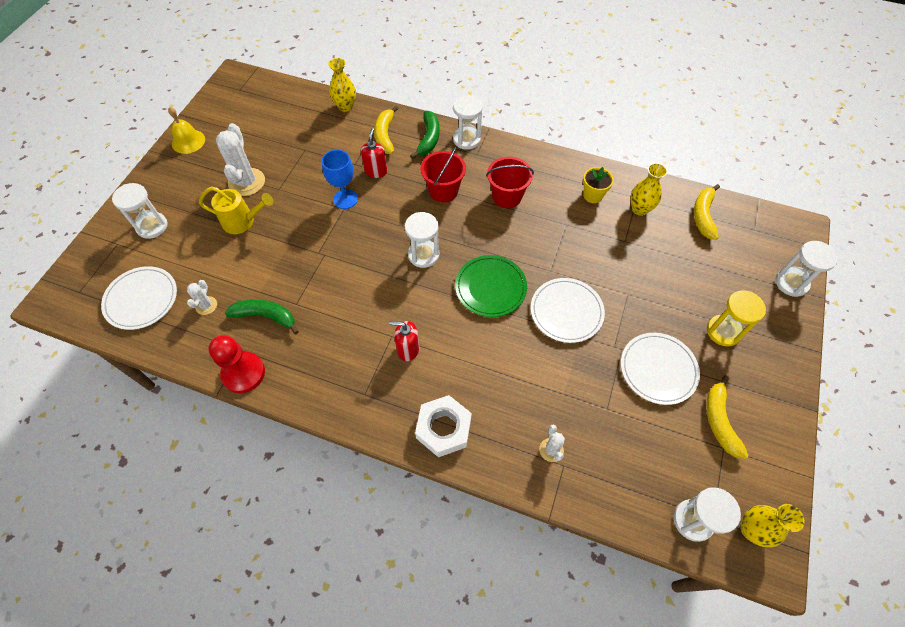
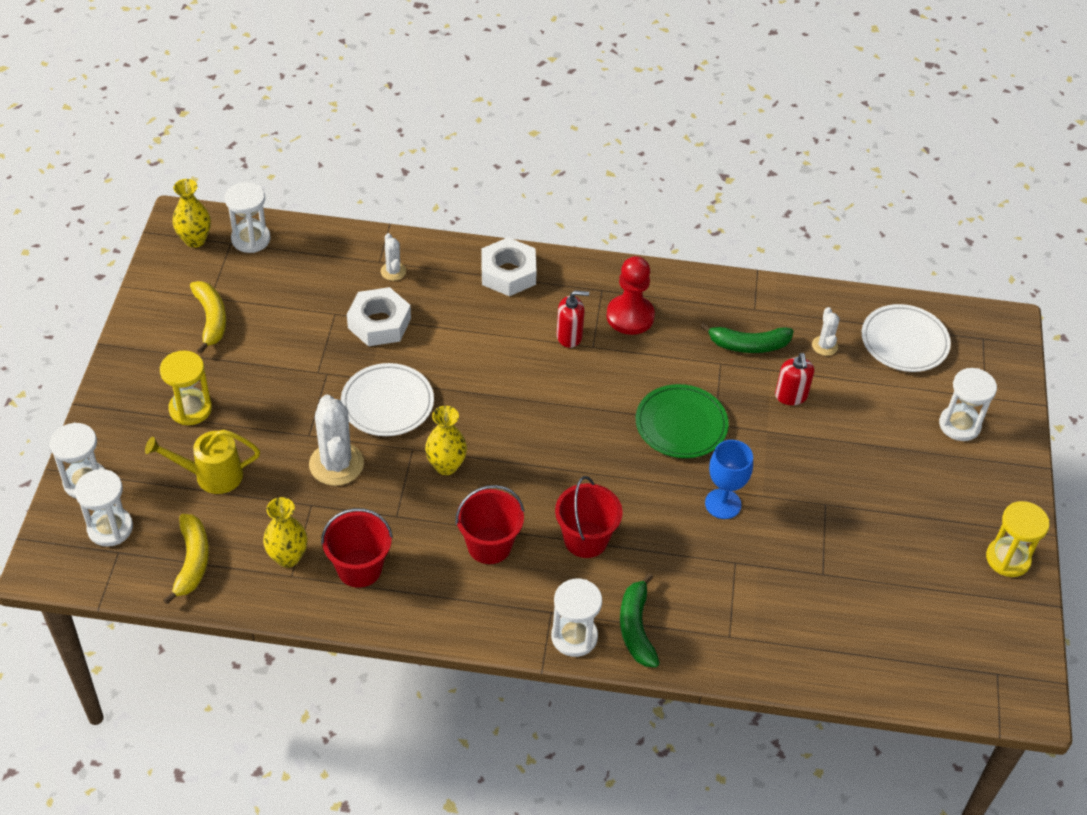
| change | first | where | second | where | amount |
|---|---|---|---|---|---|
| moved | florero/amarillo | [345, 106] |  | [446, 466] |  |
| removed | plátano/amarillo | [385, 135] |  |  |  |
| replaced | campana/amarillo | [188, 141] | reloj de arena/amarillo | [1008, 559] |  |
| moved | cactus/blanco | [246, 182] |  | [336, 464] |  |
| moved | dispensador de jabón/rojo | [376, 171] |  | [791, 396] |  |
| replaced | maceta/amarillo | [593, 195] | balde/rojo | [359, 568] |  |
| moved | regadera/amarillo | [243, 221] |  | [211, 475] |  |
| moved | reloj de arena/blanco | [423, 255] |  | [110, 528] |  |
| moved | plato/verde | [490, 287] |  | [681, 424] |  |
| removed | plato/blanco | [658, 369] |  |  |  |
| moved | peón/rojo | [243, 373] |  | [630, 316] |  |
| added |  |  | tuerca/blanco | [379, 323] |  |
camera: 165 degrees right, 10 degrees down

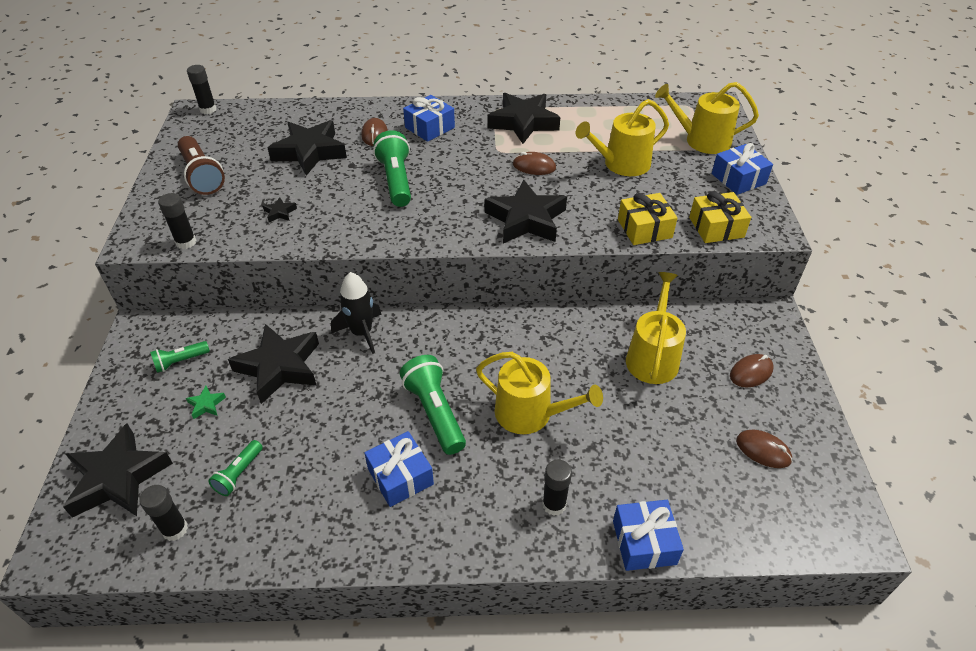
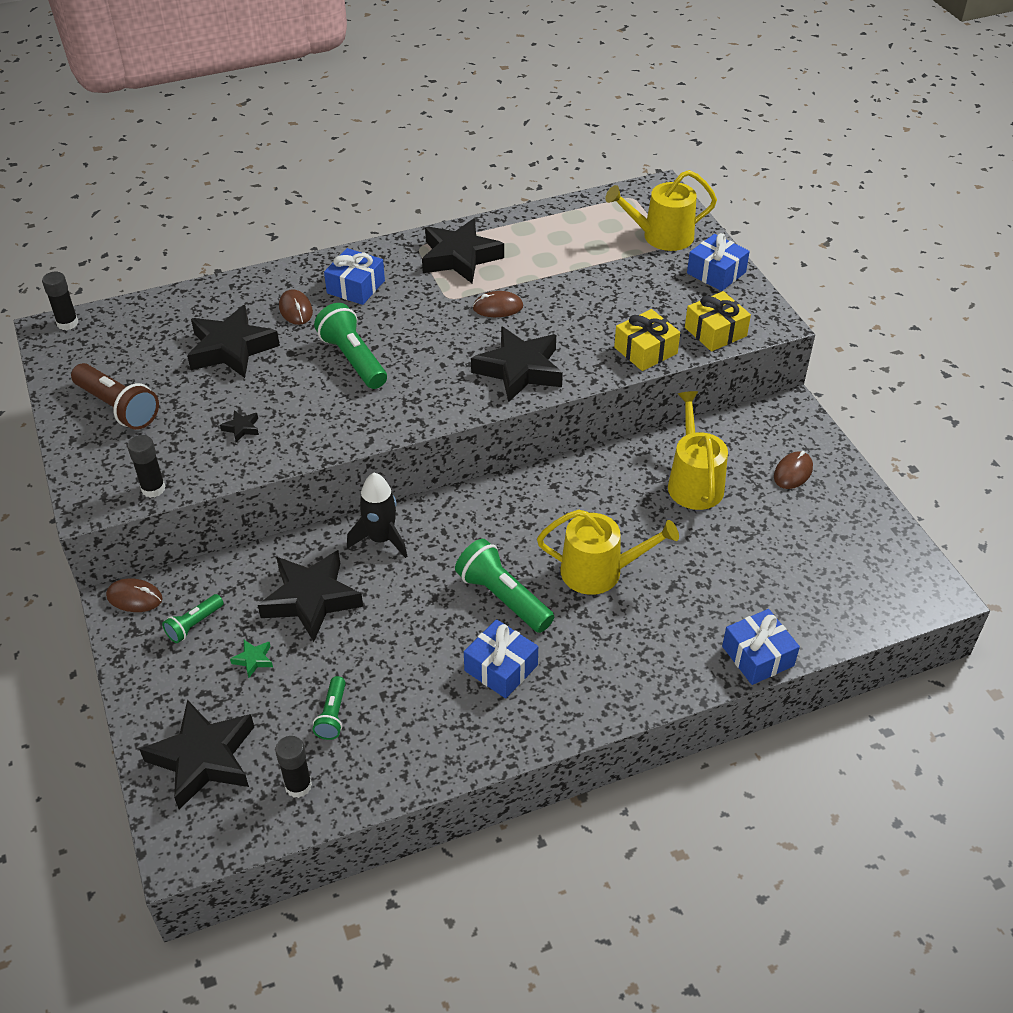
| change | first | where | second | where | amount |
|---|---|---|---|---|---|
| removed | regadera/amarillo | [622, 164] |  |  |  |
| moved | ratón/marrón | [763, 450] |  | [134, 597] |  |
| removed | barra de pegamento/negro | [554, 504] |  |  |  |
camera: 20 degrees left, 0 degrees up

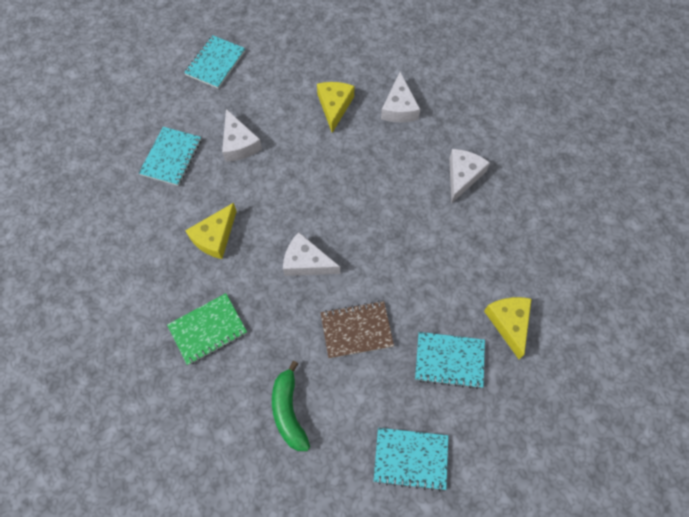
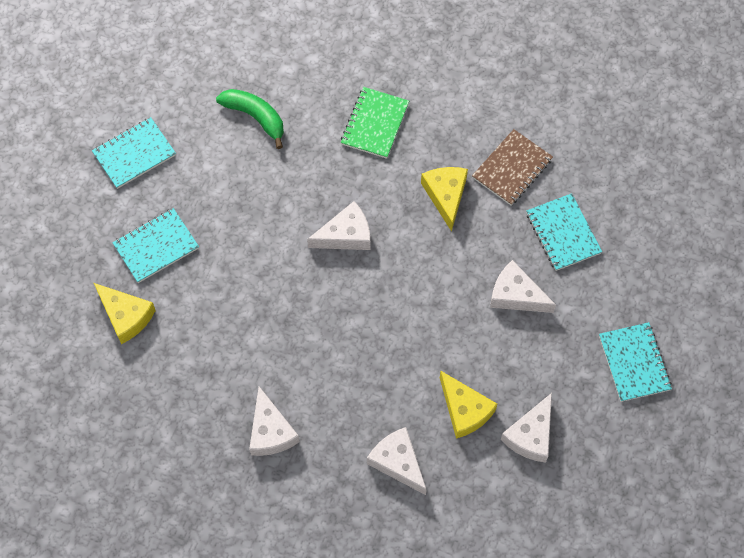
| change | first | where | second | where | amount |
|---|---|---|---|---|---|
| moved | cuaderno/marrón | [356, 330] |  | [512, 168] |  |
| added |  |  | queso/blanco | [530, 435] |  |
camera: 140 degrees right, 0 degrees up

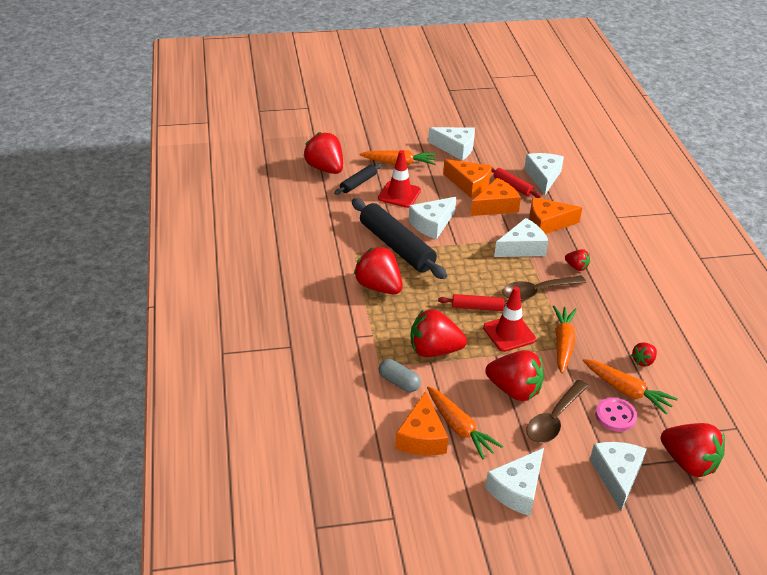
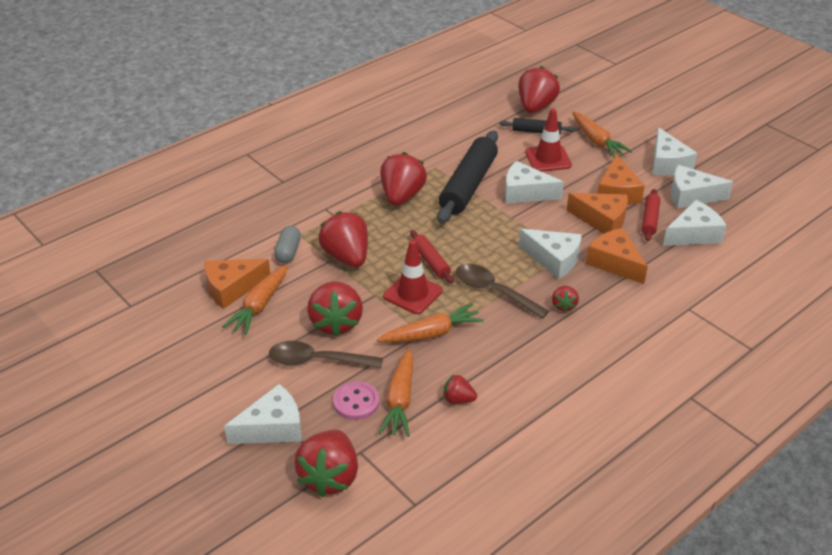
| change | first | where | second | where | amount |
|---|---|---|---|---|---|
| moved | queso/blanco | [517, 489] |  | [691, 196] |  |
camera: 60 degrees right, 0 degrees up

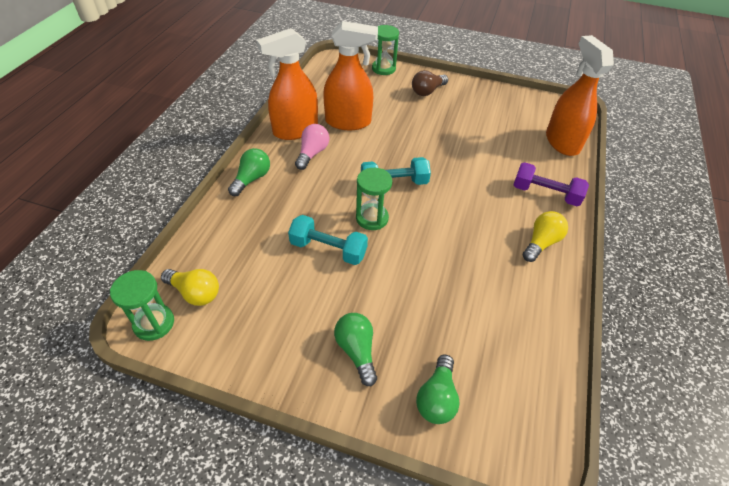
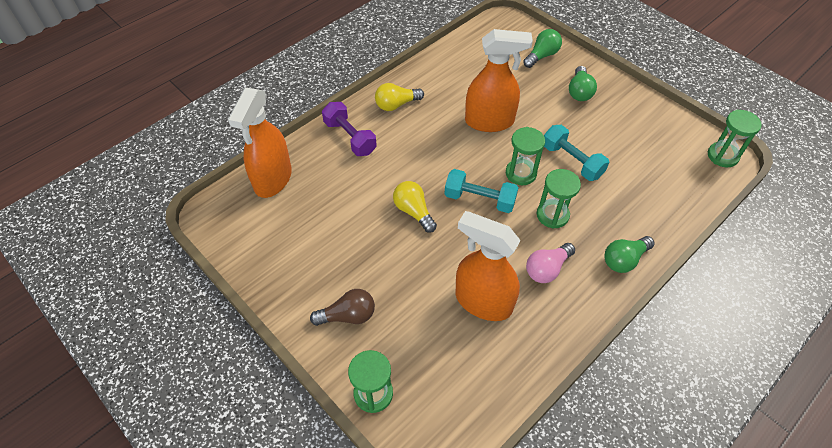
| change | first | where | second | where | amount |
|---|---|---|---|---|---|
| moved | pulverizador/naranja | [295, 130] |  | [489, 121] |  |
| moved | bombilla/amarillo | [195, 293] |  | [413, 211] |  |
| added |  |  | reloj de arena/verde | [552, 215] |  |
camera: 150 degrees left, 5 degrees up

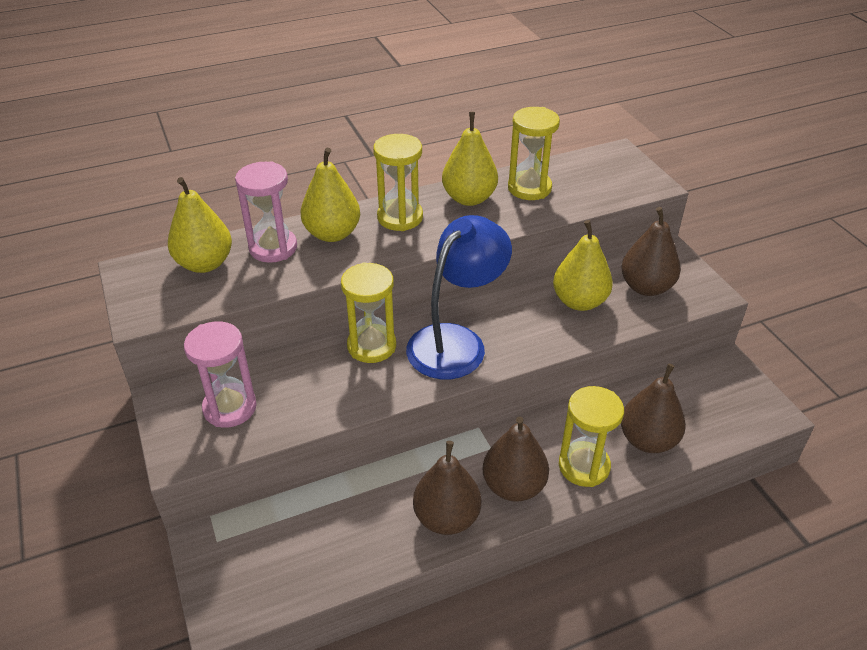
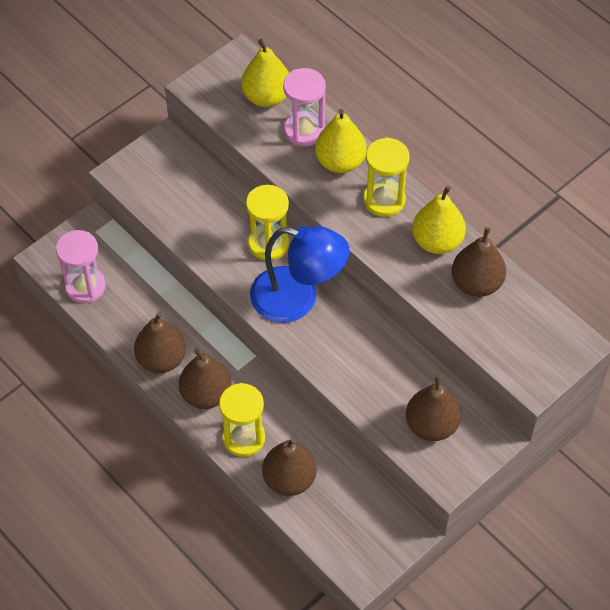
| change | first | where | second | where | amount |
|---|---|---|---|---|---|
| replaced | reloj de arena/amarillo | [529, 188] | pera/marrón | [476, 283] |  |
| removed | pera/amarillo | [579, 301] |  |  |  |
| moved | reloj de arena/rosa | [230, 408] |  | [85, 286] |  |
camera: 70 degrees right, 15 degrees up

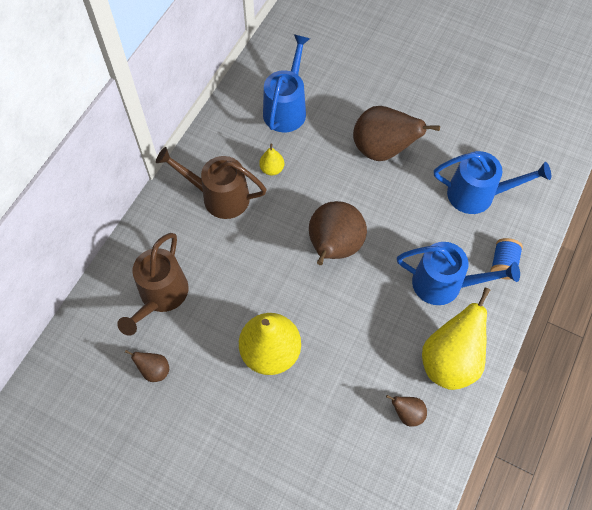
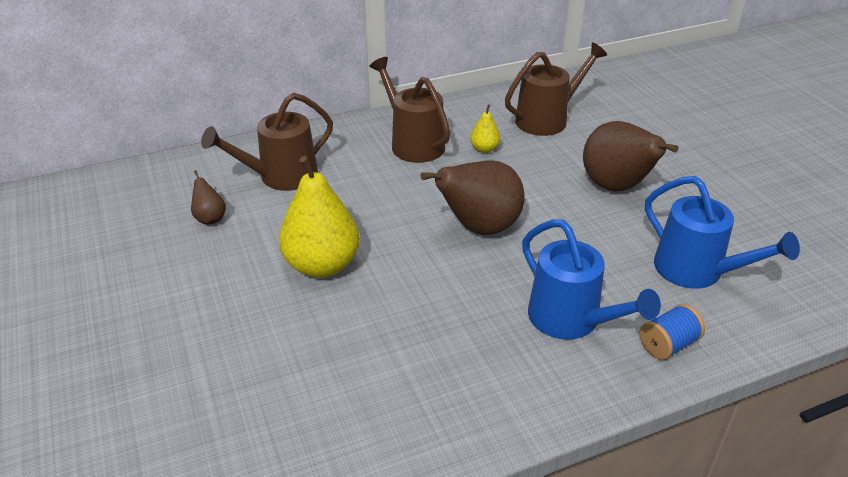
| change | first | where | second | where | amount |
|---|---|---|---|---|---|
| recoloured | regadera/azul | [286, 108] | regadera/marrón | [547, 119] |  |
| removed | pera/amarillo | [450, 360] |  |  |  |
| removed | pera/marrón | [407, 413] |  |  |  |
camera: 40 degrees right, 25 degrees down

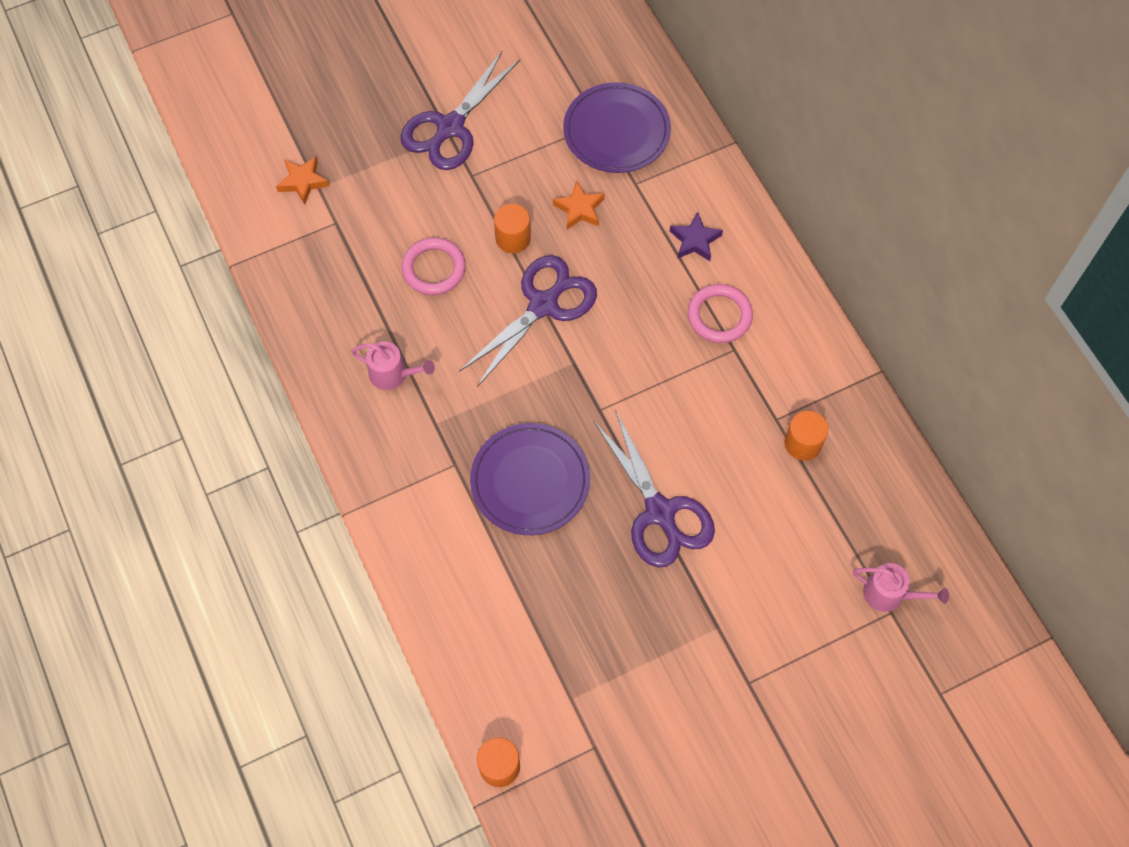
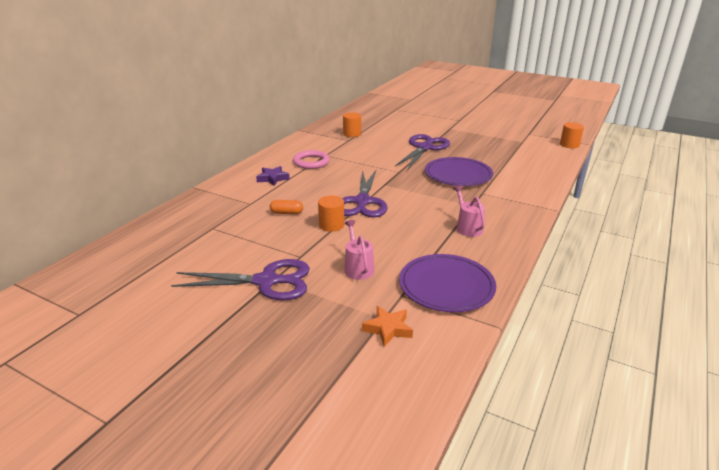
| change | first | where | second | where | amount |
|---|---|---|---|---|---|
| moved | plato/morado | [616, 131] |  | [446, 286] |  |
| replaced | estrella/naranja | [579, 209] | cápsula/naranja | [286, 213] |  |
| removed | anillo/rosa | [434, 269] |  |  |  |
| turned | tijeras/morado | [544, 304] |  | [362, 202] | 90 degrees counterclockwise |
| moved | regadera/rosa | [889, 594] |  | [358, 268] |  |
camera: 125 degrees left, 35 degrees down

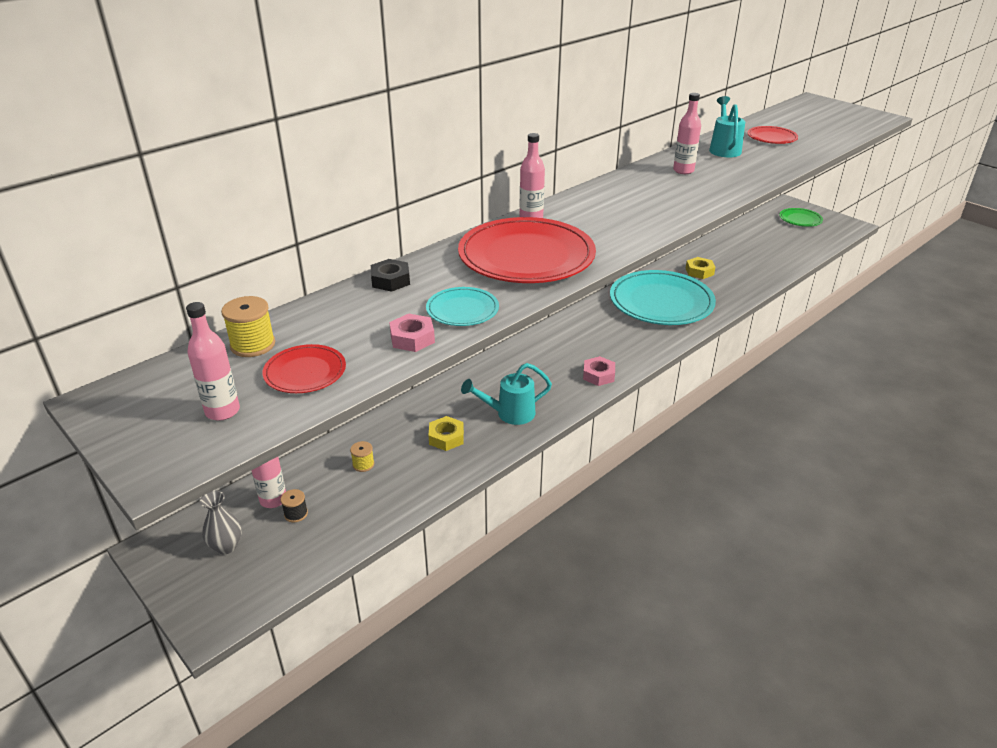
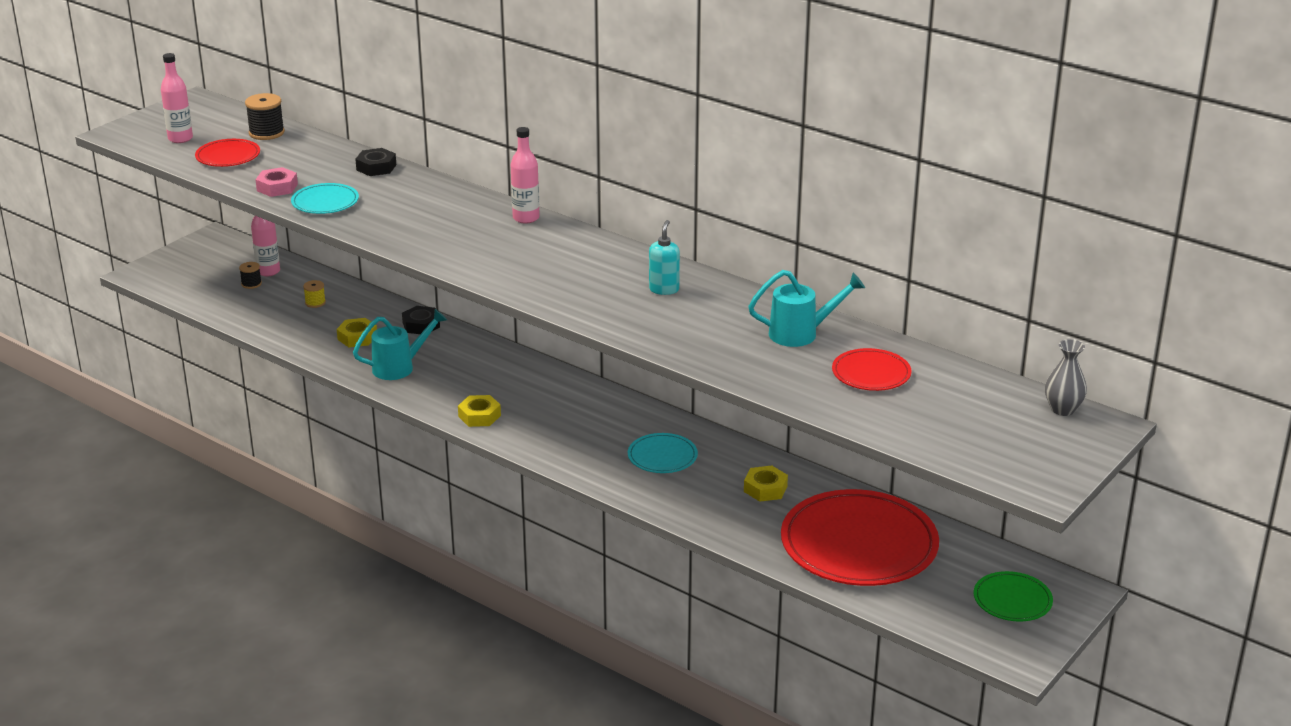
| change | first | where | second | where | amount |
|---|---|---|---|---|---|
| removed | botella/rosa | [683, 171] |  |  |  |
| moved | plato/rojo | [526, 256] |  | [859, 545] |  |
| resized | plato/turquesa | [661, 302] |  | [662, 456] | x0.48 |
| recoloured | carrete/amarillo | [253, 345] | carrete/negro | [266, 133] |  |
| recoloured | tuerca/rosa | [598, 375] | tuerca/amarillo | [479, 416] |  |
| turned | regadera/turquesa | [509, 414] |  | [399, 367] | 90 degrees clockwise |
| moved | florero/gris | [226, 546] |  | [1062, 409] |  |
| added |  |  | dispensador de jabón/turquesa | [664, 289] |  |
| added |  |  | tuerca/negro | [421, 325] |  |
camera: 80 degrees right, 5 degrees down

